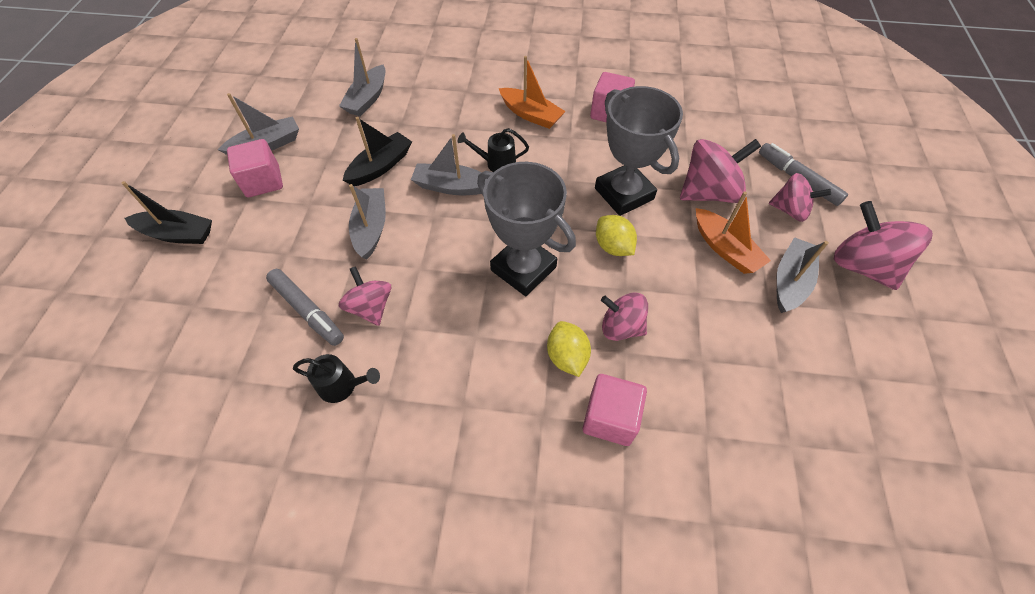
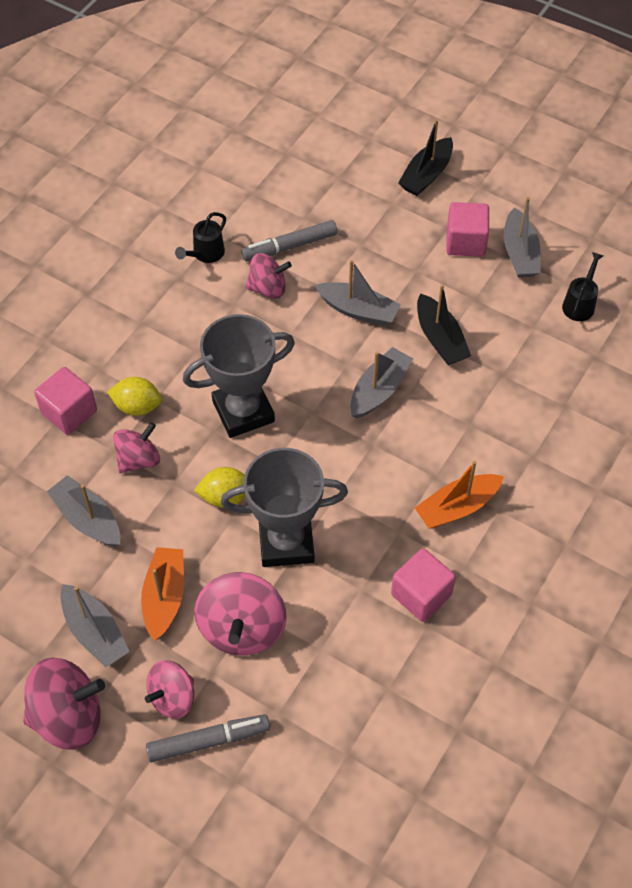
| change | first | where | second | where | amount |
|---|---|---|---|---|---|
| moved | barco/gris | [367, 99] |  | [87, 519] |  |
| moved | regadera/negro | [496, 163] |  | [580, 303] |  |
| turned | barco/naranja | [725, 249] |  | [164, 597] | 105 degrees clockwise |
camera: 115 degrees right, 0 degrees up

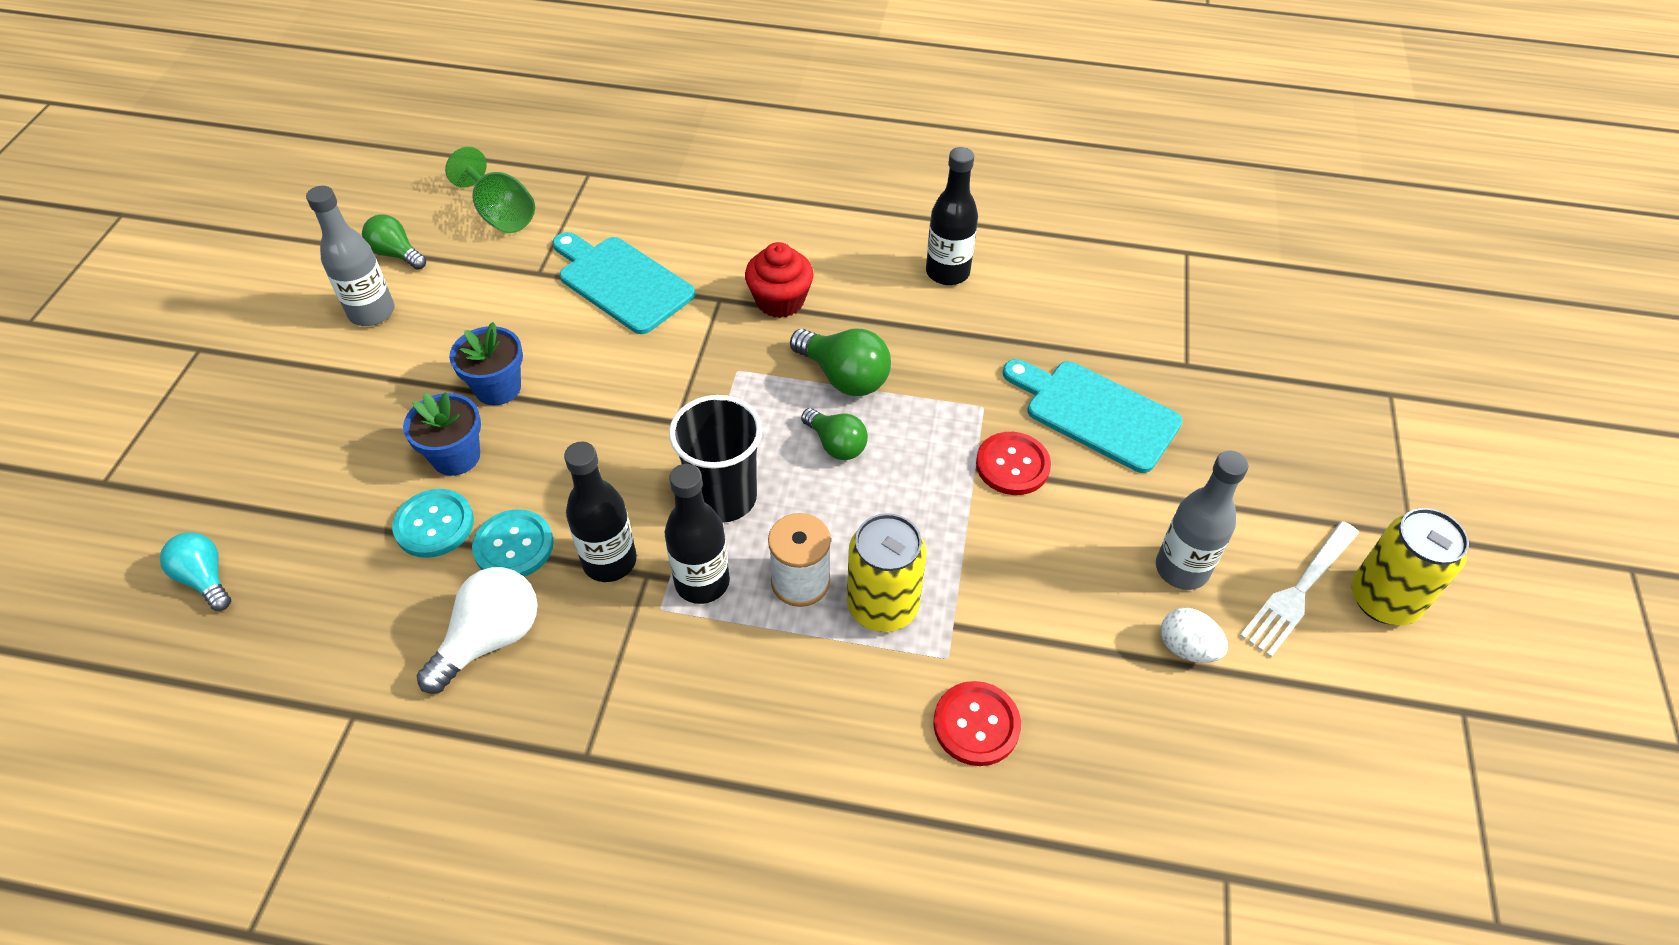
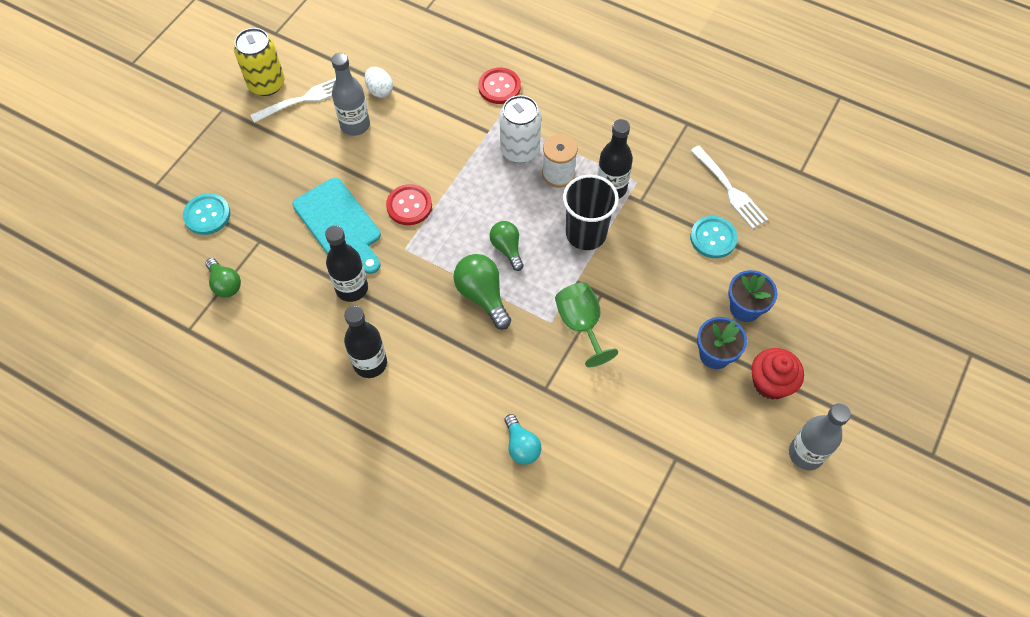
| change | first | where | second | where | amount |
|---|---|---|---|---|---|
| moved | copa/verde | [501, 214] |  | [581, 324] |  |
| moved | bombilla/verde | [396, 254] |  | [225, 284] |  |
| removed | tabla de cortar/turquesa | [622, 282] |  |  |  |
| moved | magdalena/rojo | [780, 301] |  | [771, 383] |  |
| moved | botella/negro | [609, 561] |  | [352, 288] |  |
| moved | botón/turquesa | [434, 525] |  | [207, 215] |  |
| recoloured | lata/amarillo | [882, 606] | lata/blanco | [520, 150] |  |
| moved | bombilla/turquesa | [205, 579] |  | [521, 446] |  |
| replaced | bombilla/blanco | [490, 639] | tenedor/blanco | [729, 190] |  |
camera: 160 degrees left, 10 degrees up

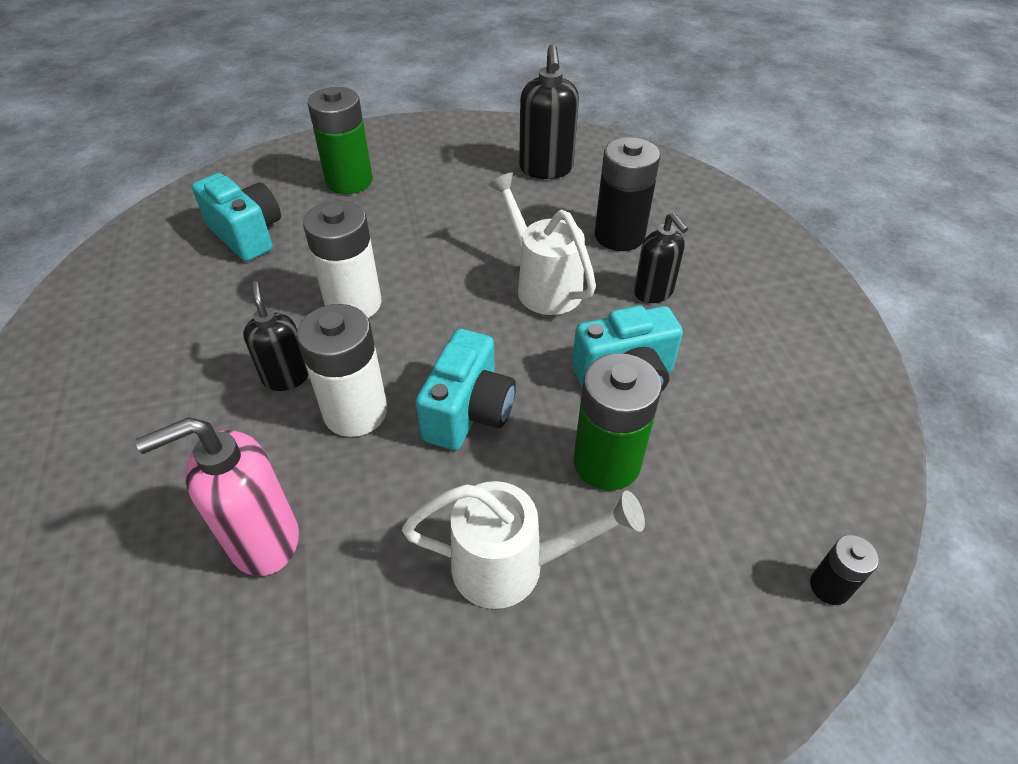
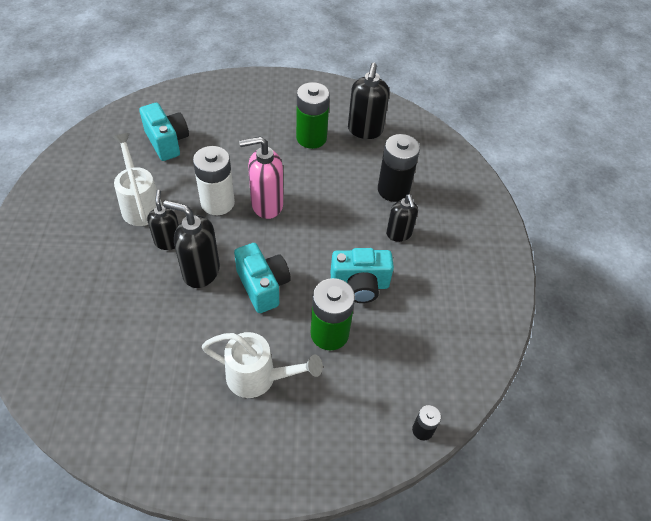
| change | first | where | second | where | amount |
|---|---|---|---|---|---|
| moved | pila/verde | [349, 181] |  | [311, 138] |  |
| moved | regadera/blanco | [543, 285] |  | [140, 204] |  |
| replaced | pila/blanco | [355, 412] | dispensador de jabón/negro | [200, 271] |  |
| turned | cámara/turquesa | [468, 412] |  | [263, 286] | 60 degrees counterclockwise |
| moved | dispensador de jabón/rosa | [263, 540] |  | [266, 205] |  |
camera: 10 degrees right, 5 degrees up

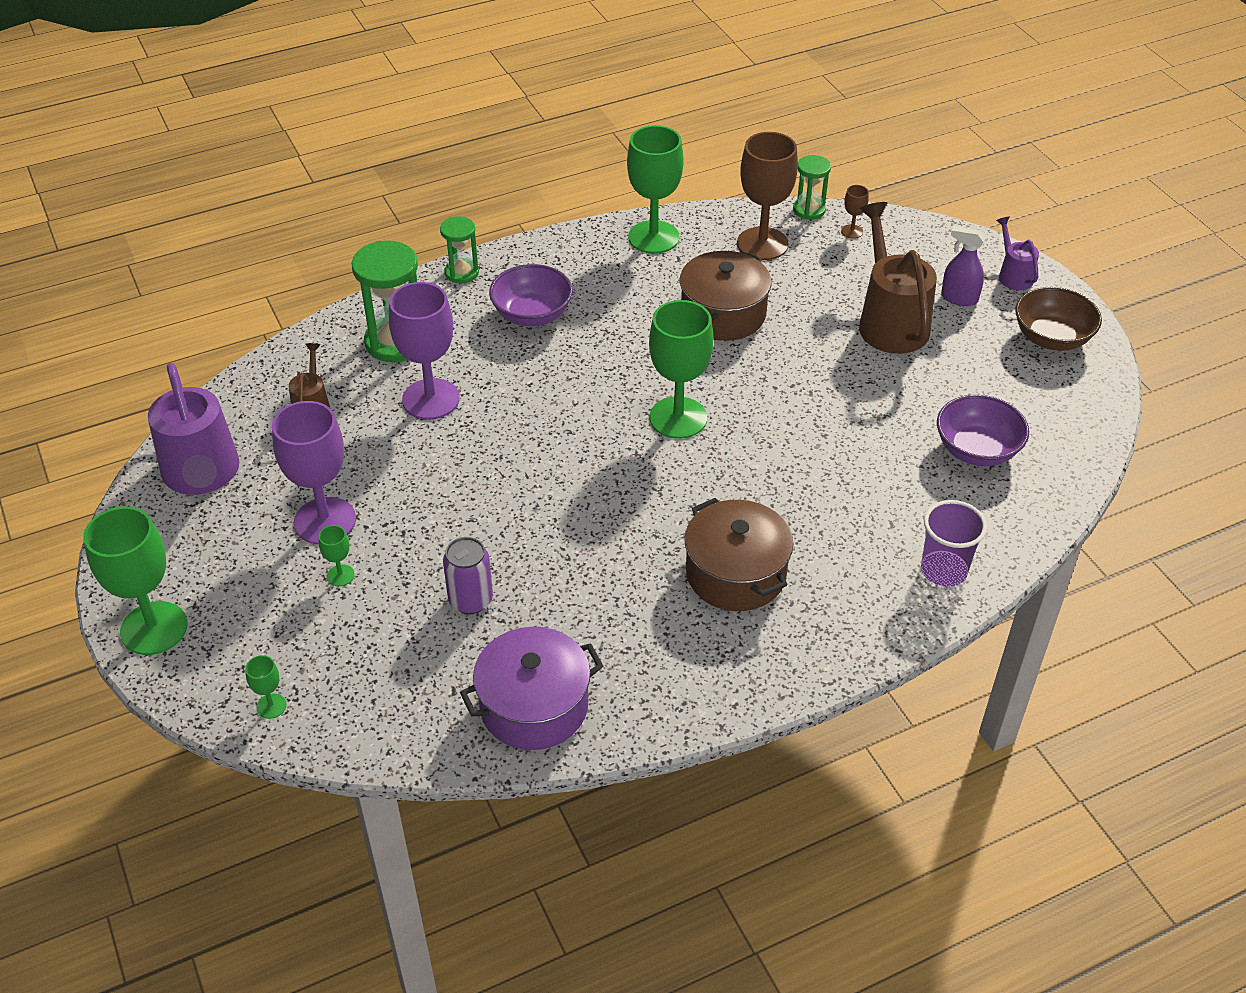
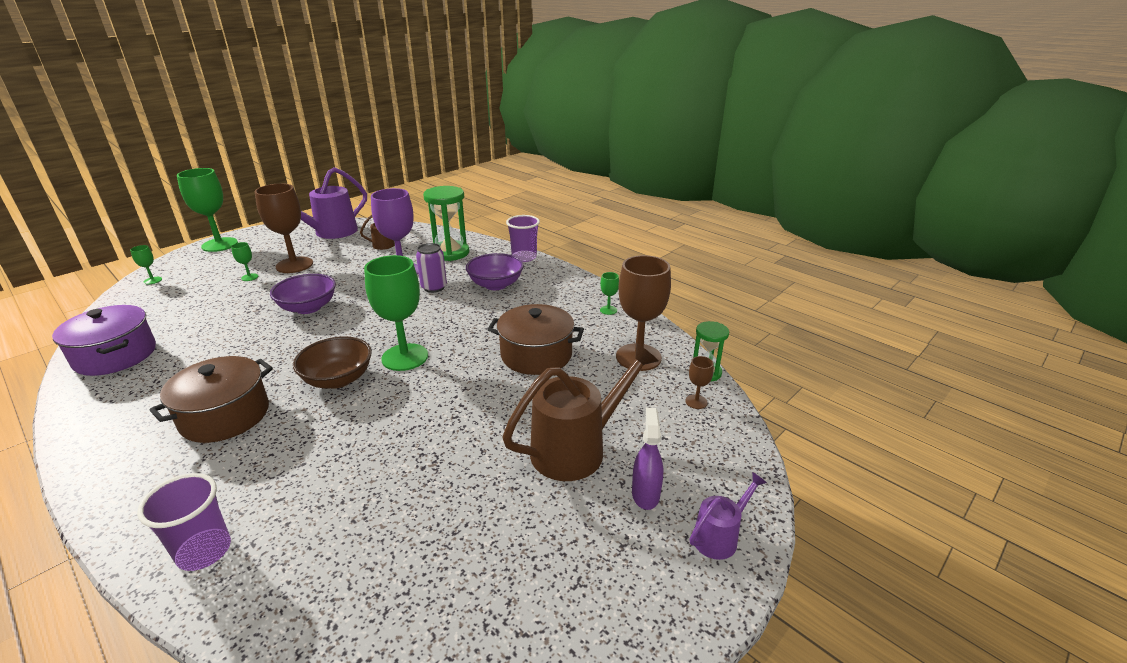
| change | first | where | second | where | amount |
|---|---|---|---|---|---|
| resized | copa/verde | [653, 237] |  | [608, 310] | x0.43 |
| replaced | reloj de arena/verde | [462, 272] | vaso/morado | [524, 257] |  |
| moved | cuenco/marrón | [1051, 338] |  | [338, 379] |  |
| moved | cuenco/morado | [977, 450] |  | [308, 308] |  |
| recoloured | copa/morado | [325, 521] | copa/marrón | [294, 265] |  |
| moved | lata/morado | [471, 600] |  | [434, 287] |  |
camera: 70 degrees right, 15 degrees down

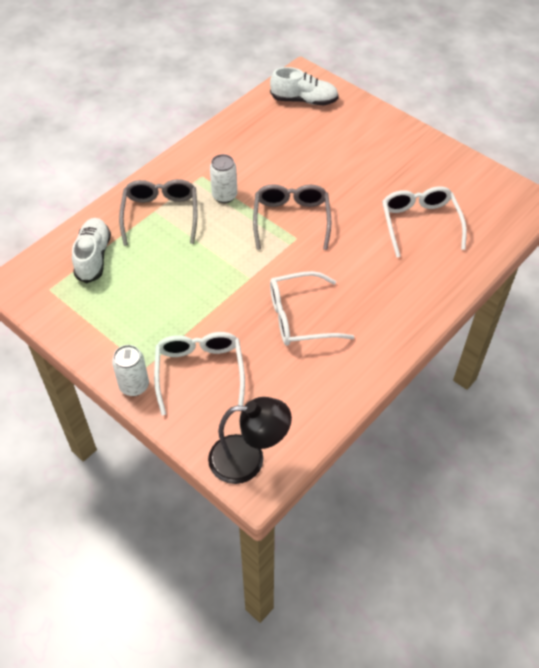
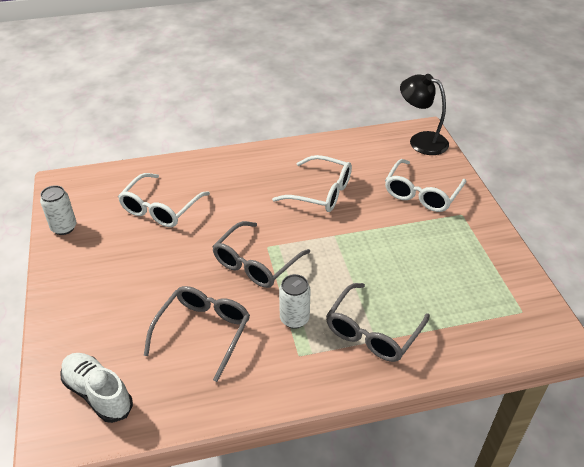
| change | first | where | second | where | amount |
|---|---|---|---|---|---|
| removed | zapato/blanco | [93, 257] |  |  |  |
| moved | lata/blanco | [134, 386] |  | [64, 227] |  |
| added |  |  | gafas/gris | [203, 332] |  |
camera: 145 degrees left, 10 degrees down

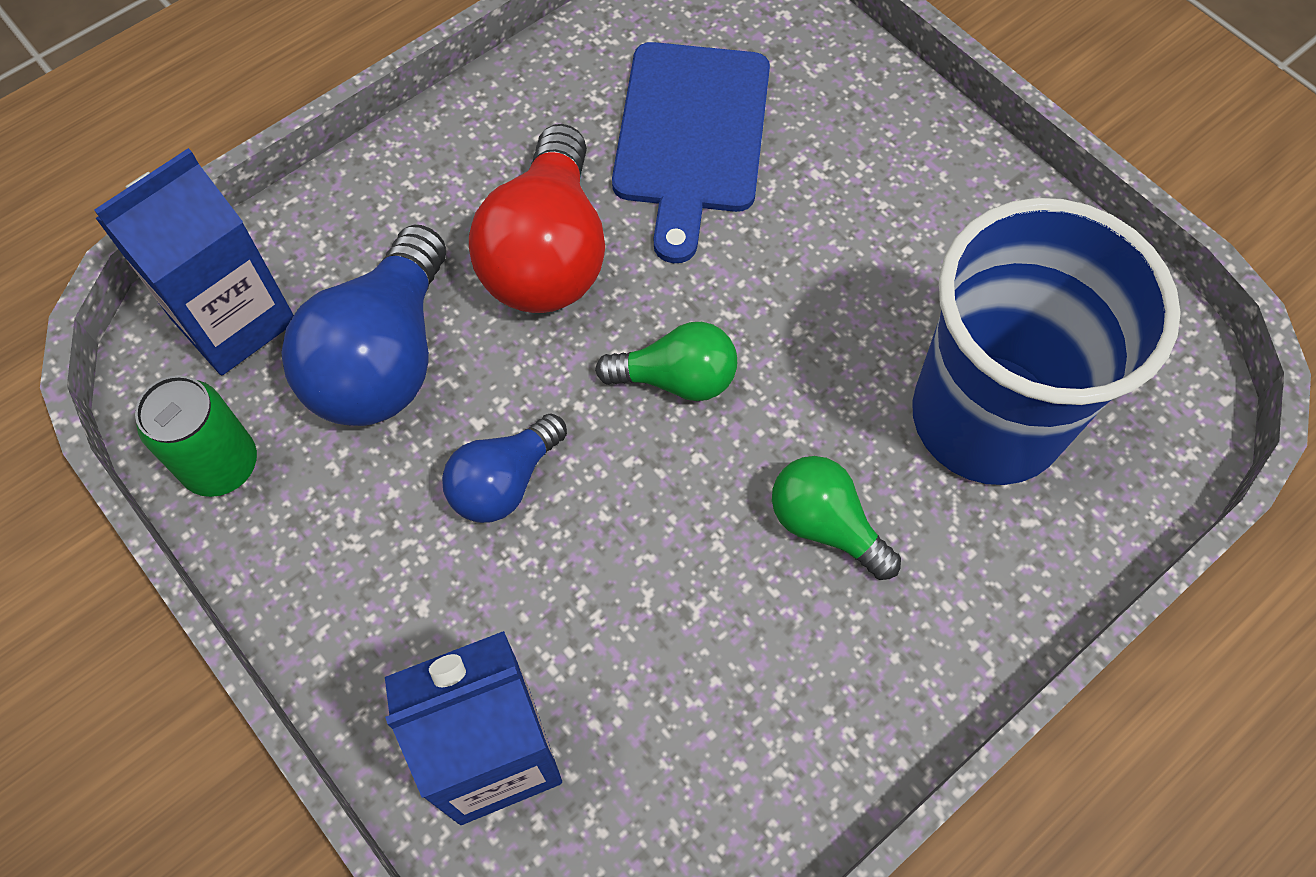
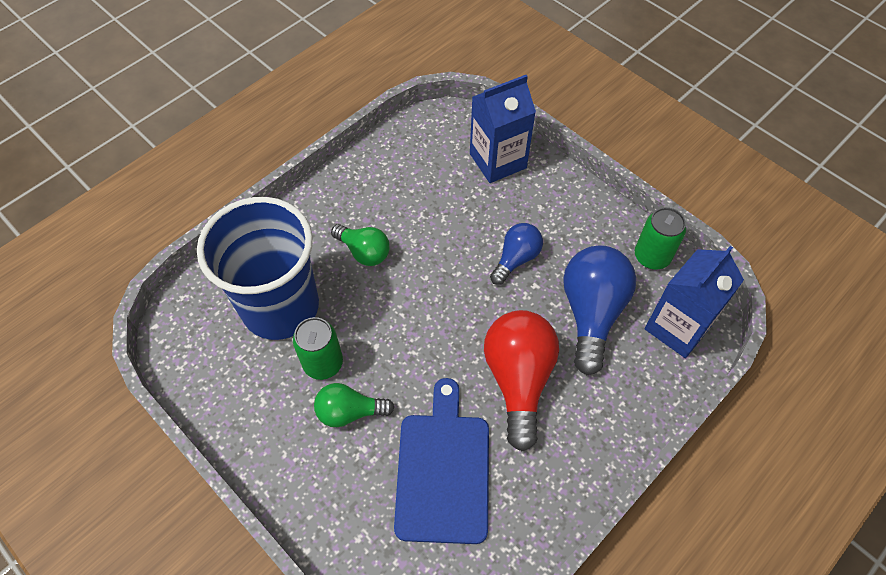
| change | first | where | second | where | amount |
|---|---|---|---|---|---|
| moved | bombilla/verde | [676, 379] |  | [349, 412] |  |
| added |  |  | lata/verde | [323, 363] |  |
camera: 175 degrees right, 5 degrees down

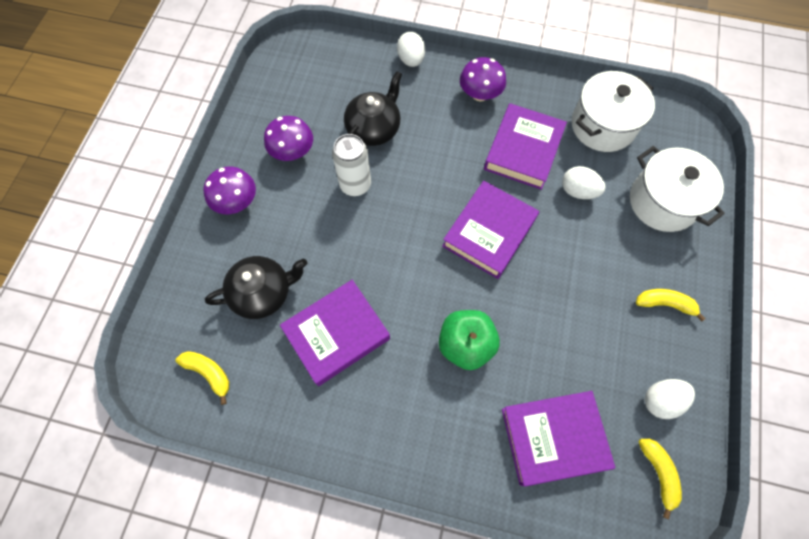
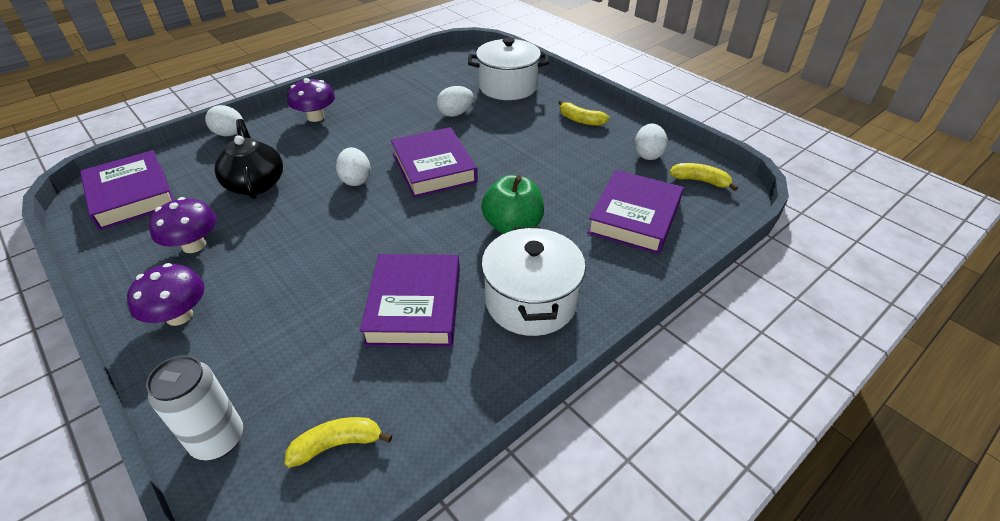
| change | first | where | second | where | amount |
|---|---|---|---|---|---|
| moved | olla/blanco | [602, 126] |  | [531, 301] |  |
| moved | libro/morado | [523, 150] |  | [131, 195] |  |
| moved | lata/blanco | [355, 185] |  | [218, 439] |  |
| removed | tetera/negro | [263, 293] |  |  |  |
| turned | plátano/amarillo | [665, 304] |  | [580, 120] | 105 degrees counterclockwise |
| added |  |  | huevo/blanco | [356, 180] |  |
camera: 55 degrees left, 25 degrees down

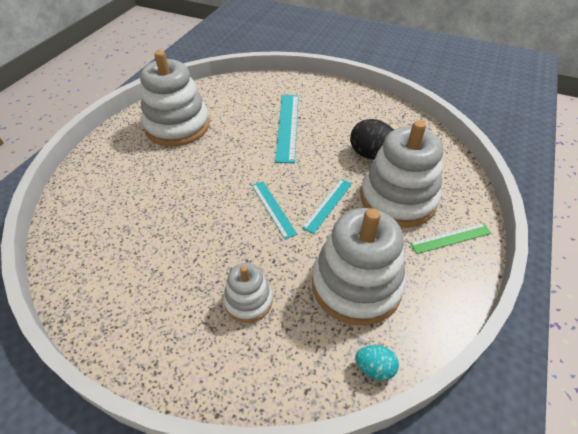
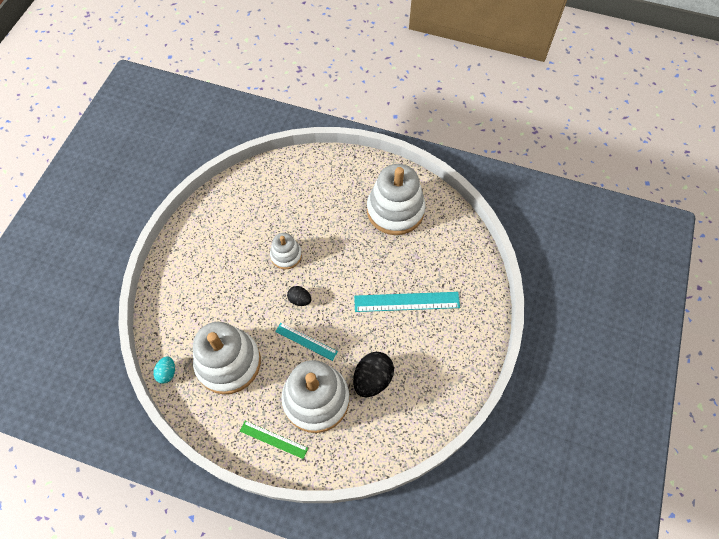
| change | first | where | second | where | amount |
|---|---|---|---|---|---|
| replaced | regla/turquesa | [273, 208] | huevo/negro | [300, 300] |  |
| turned | regla/verde | [450, 238] |  | [273, 439] | 45 degrees counterclockwise |
| moved | juguete apilable/blanco | [248, 301] |  | [286, 255] |  |
camera: 85 degrees right, 15 degrees up

